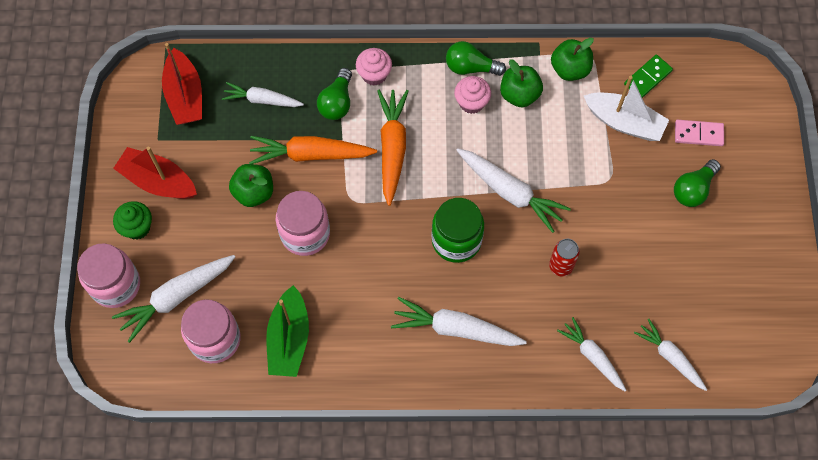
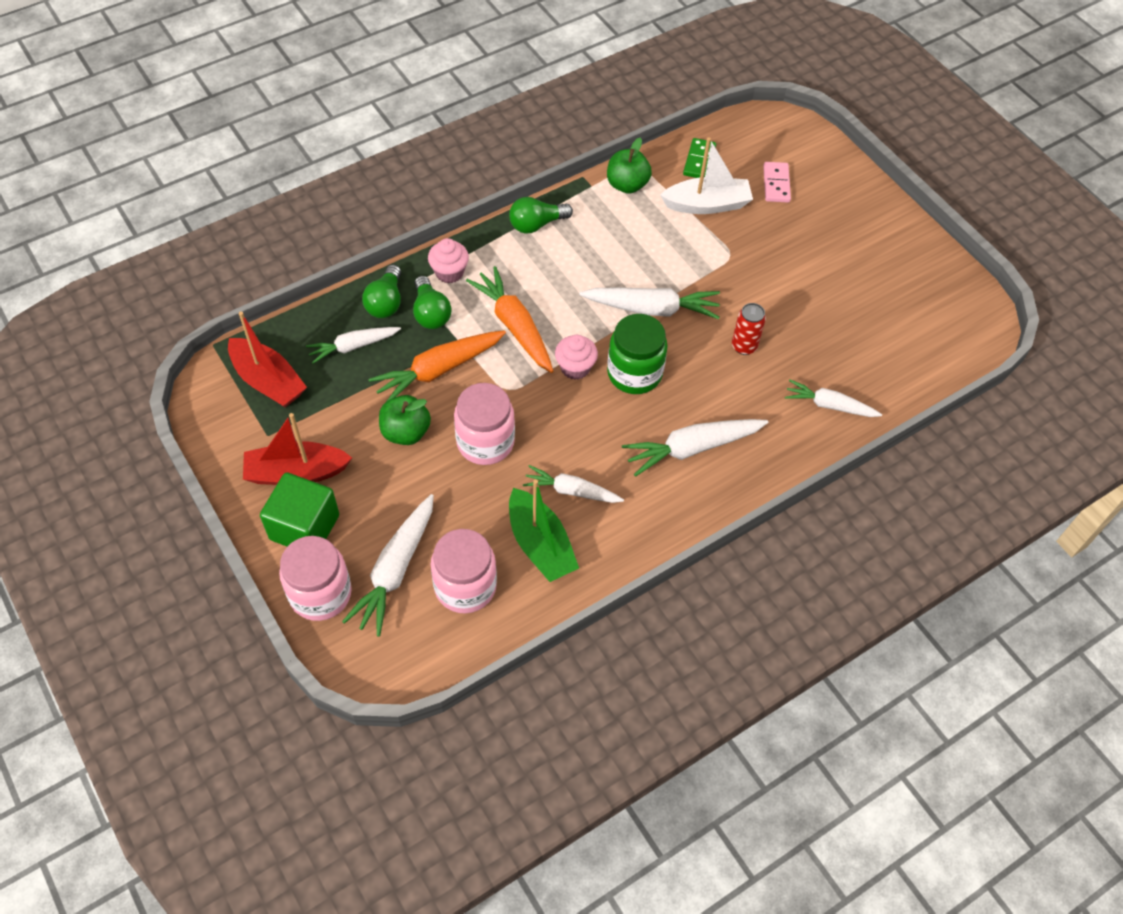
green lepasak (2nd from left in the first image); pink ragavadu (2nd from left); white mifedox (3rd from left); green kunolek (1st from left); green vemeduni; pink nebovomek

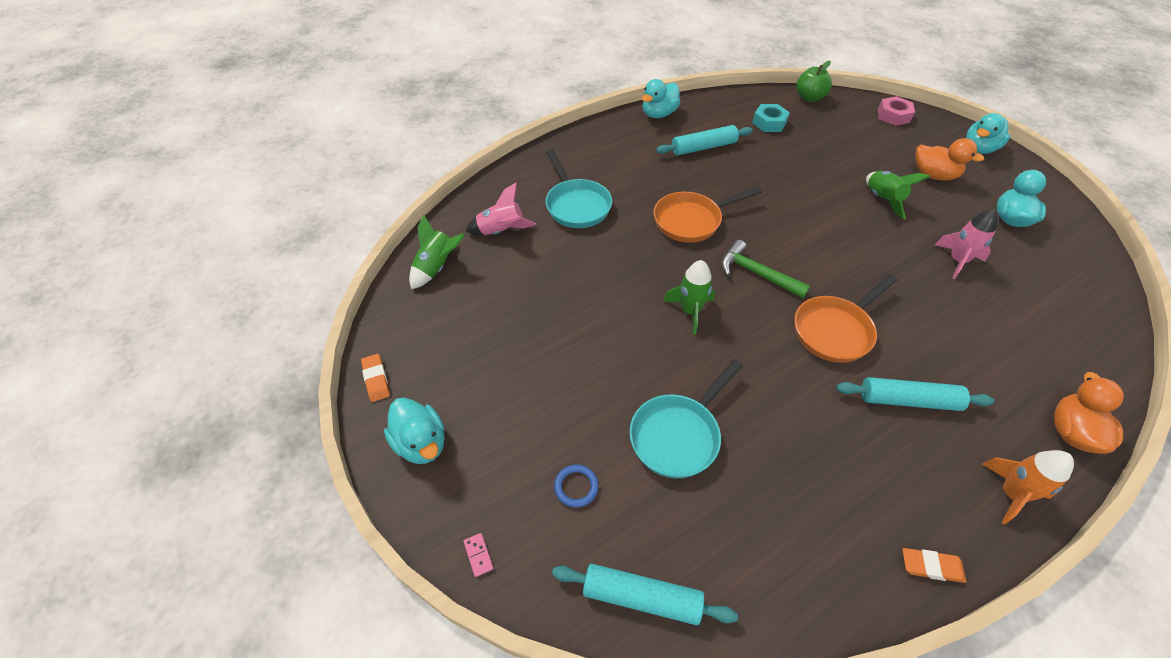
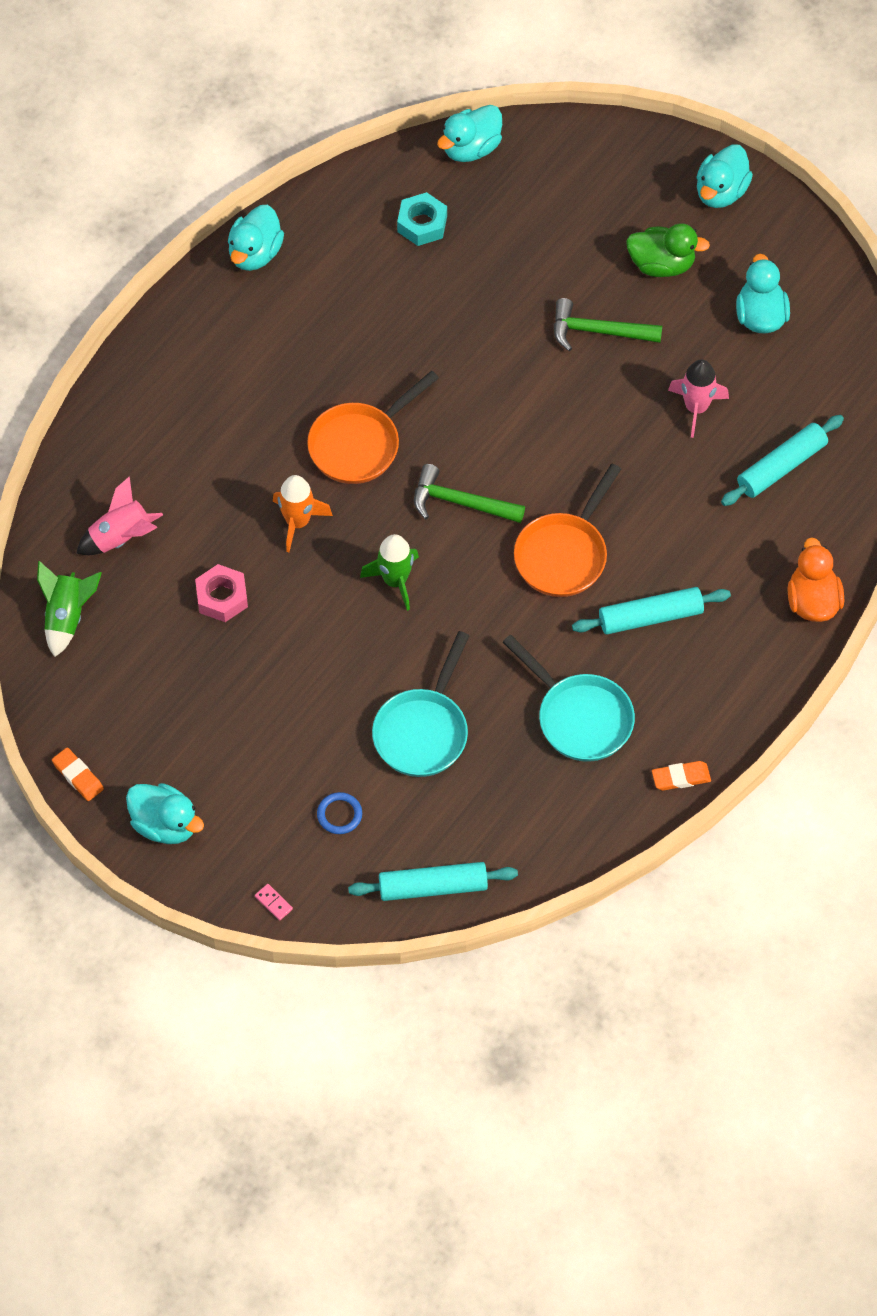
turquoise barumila (2nd from left); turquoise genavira (3rd from left); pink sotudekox; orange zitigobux; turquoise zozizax (3rd from left); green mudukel (2nd from left); green zozizax

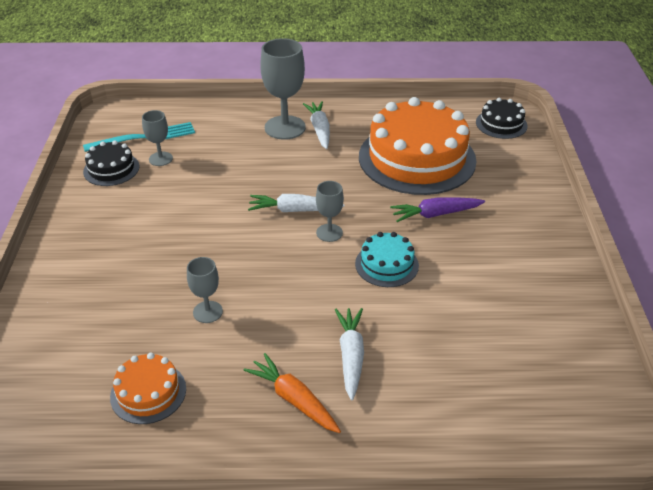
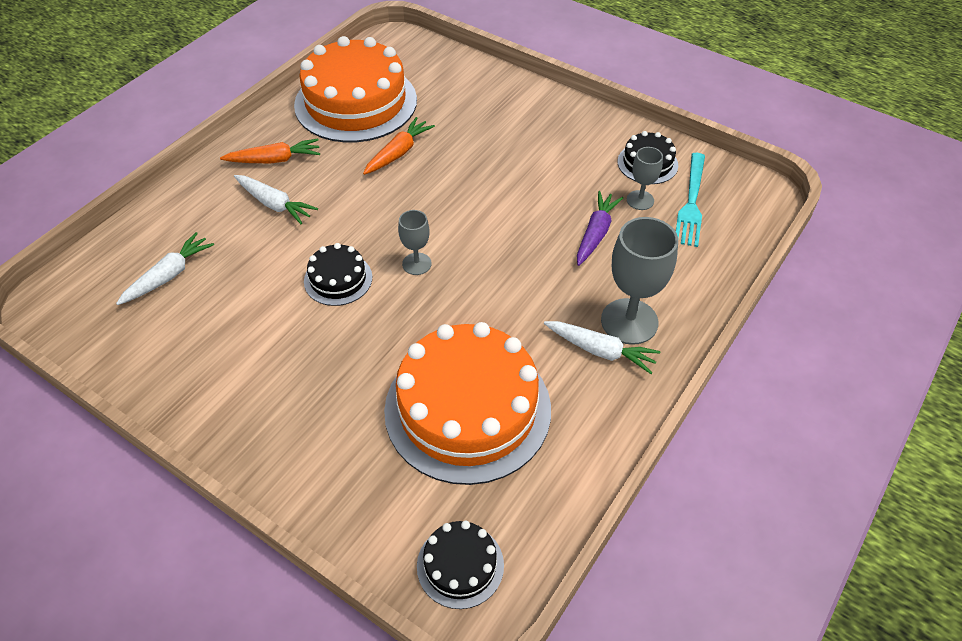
white mifedox (1st from left); purple mifedox; orange mifedox (2nd from left); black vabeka (1st from left); orange vabeka (1st from left)

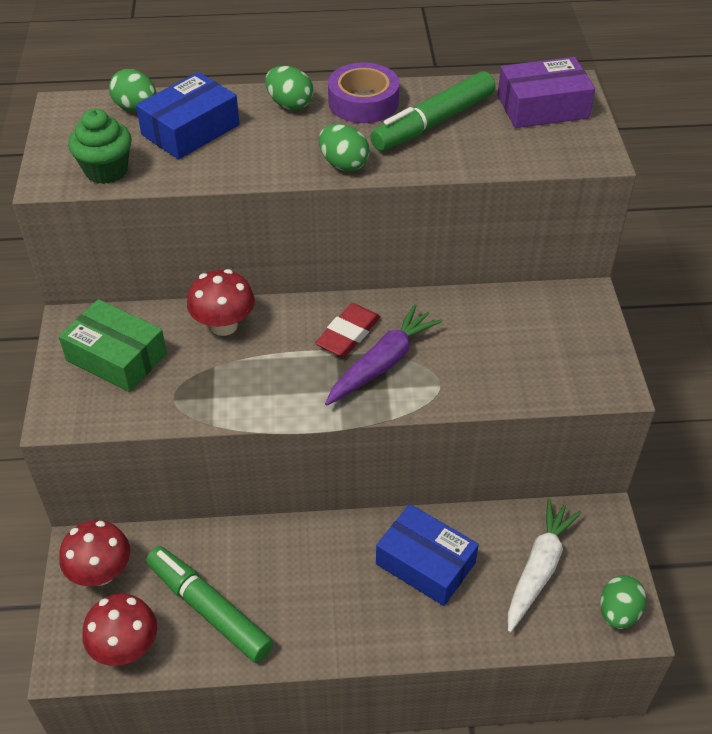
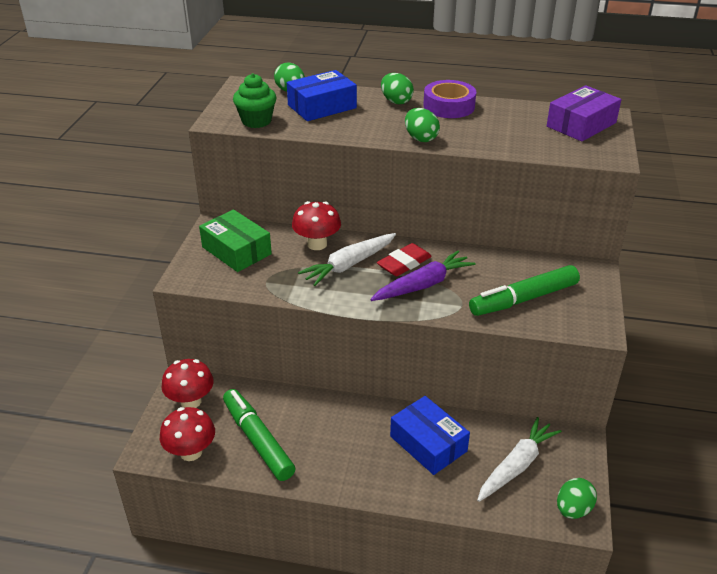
white mifedox (1st from left); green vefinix (2nd from left); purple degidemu

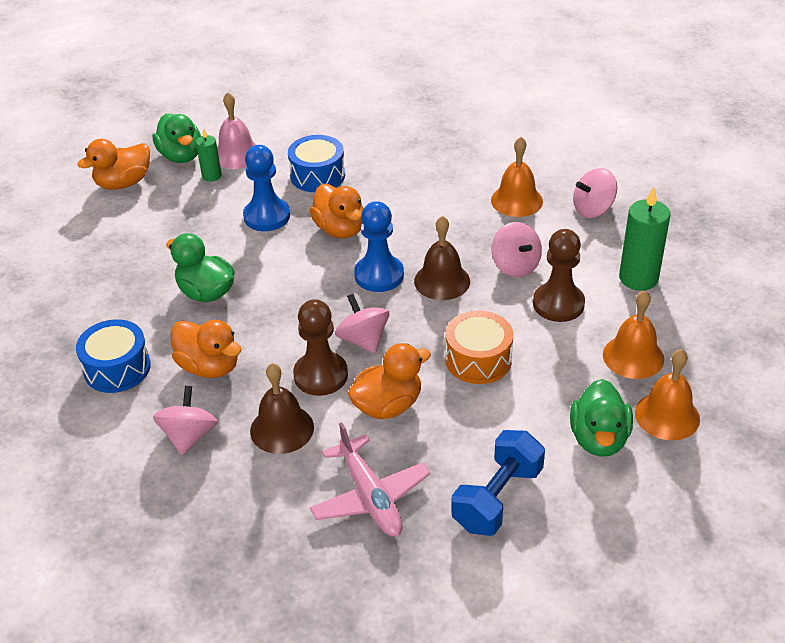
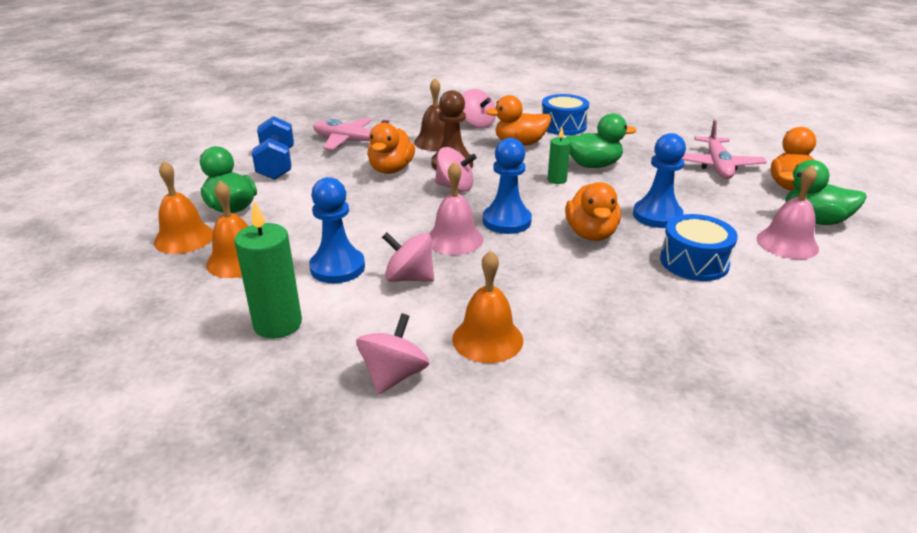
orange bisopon; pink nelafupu (2nd from left); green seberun (2nd from left); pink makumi (1st from left); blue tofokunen (1st from left); orange zozizax (3rd from left)

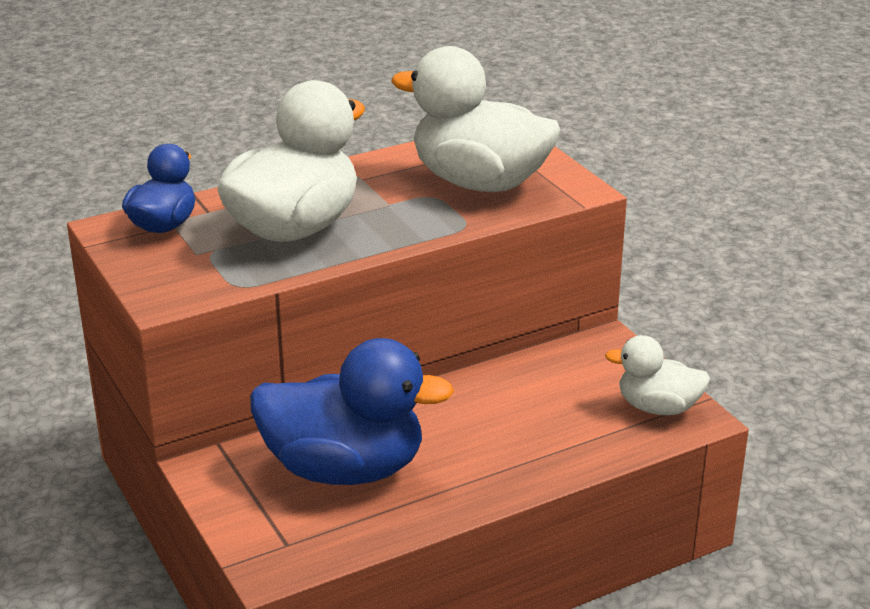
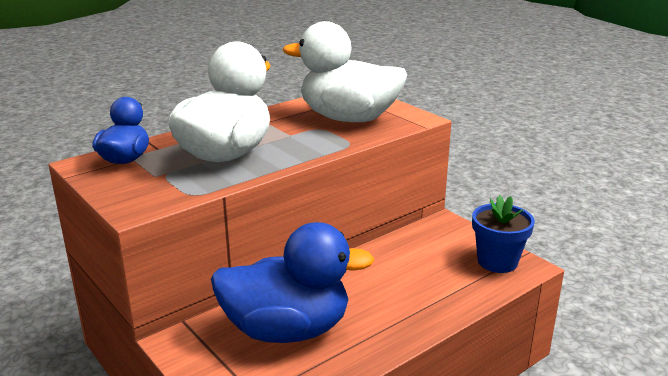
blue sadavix

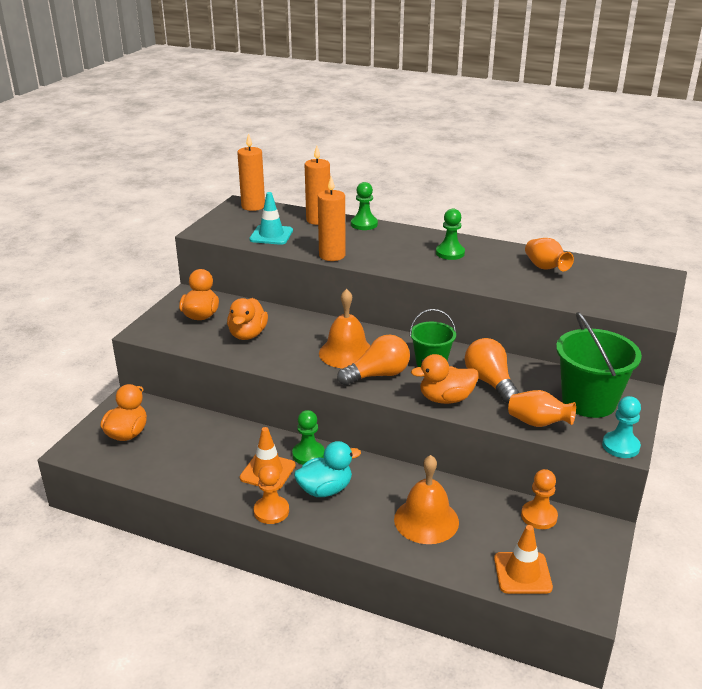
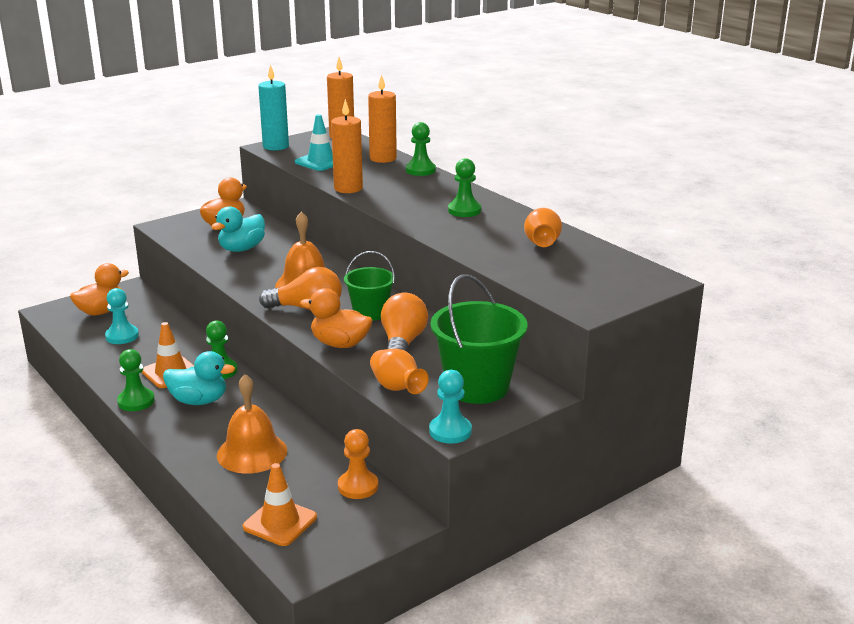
turquoise tofokunen (1st from left); turquoise seberun; turquoise zozizax (2nd from left); green tofokunen (1st from left)

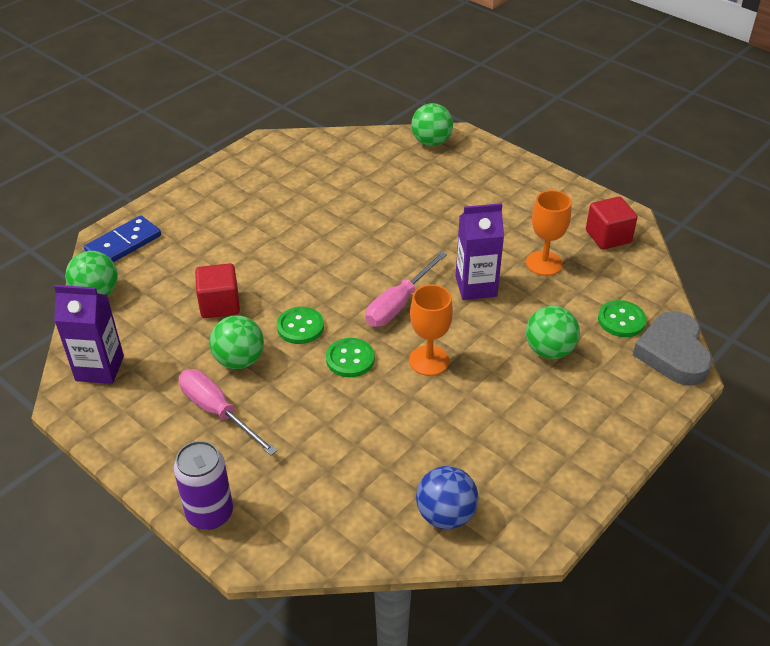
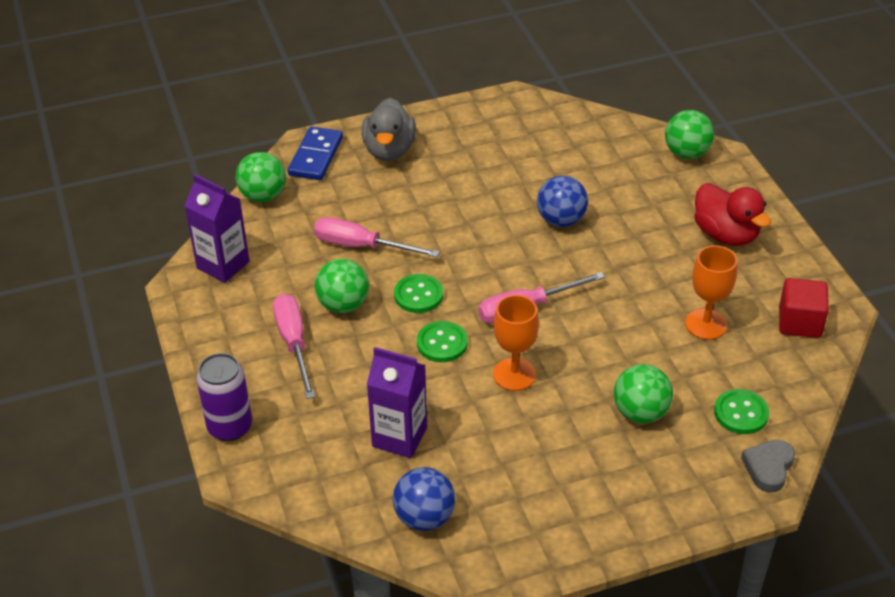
grey zozizax; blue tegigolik (2nd from left); red zozizax; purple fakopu (2nd from left); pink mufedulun (2nd from left); blue nebovomek; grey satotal

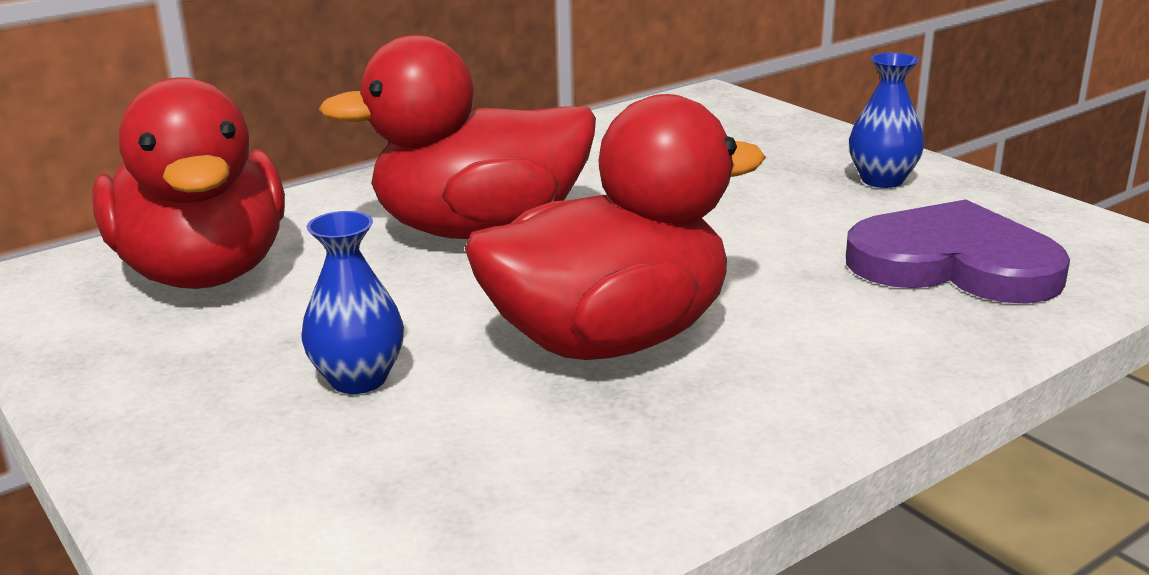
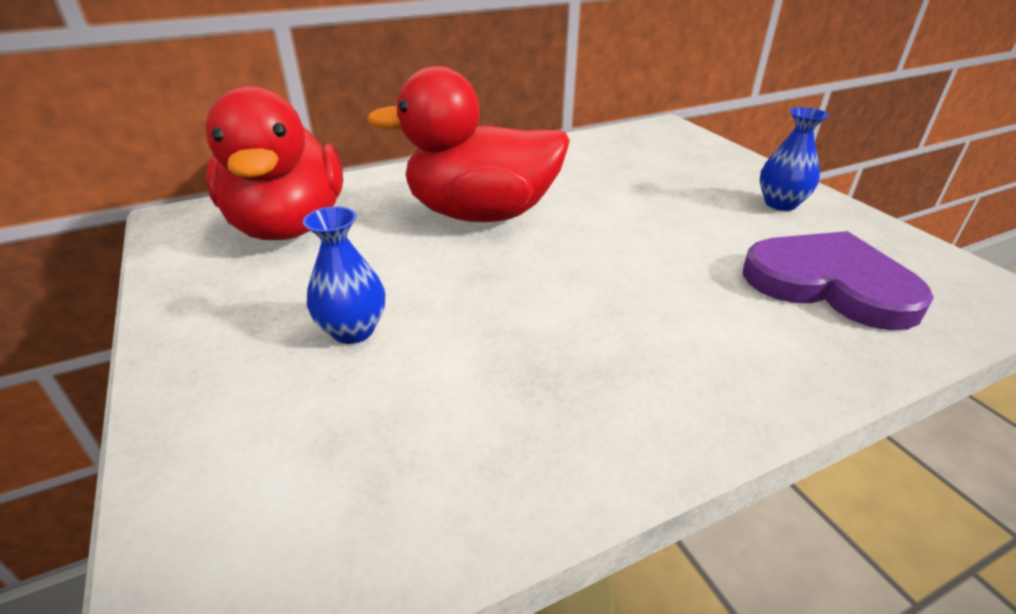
red zozizax (3rd from left in the first image)

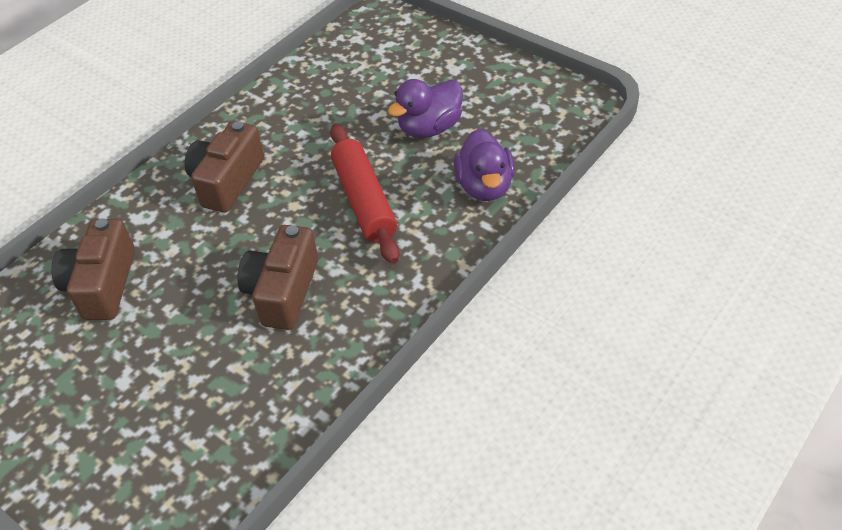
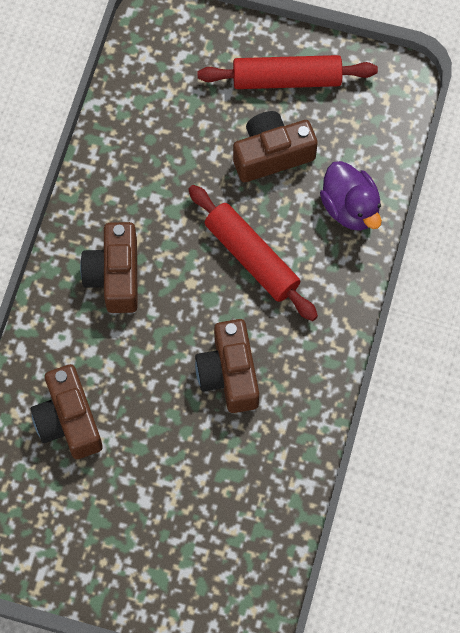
red genavira (2nd from left); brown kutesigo (4th from left)

